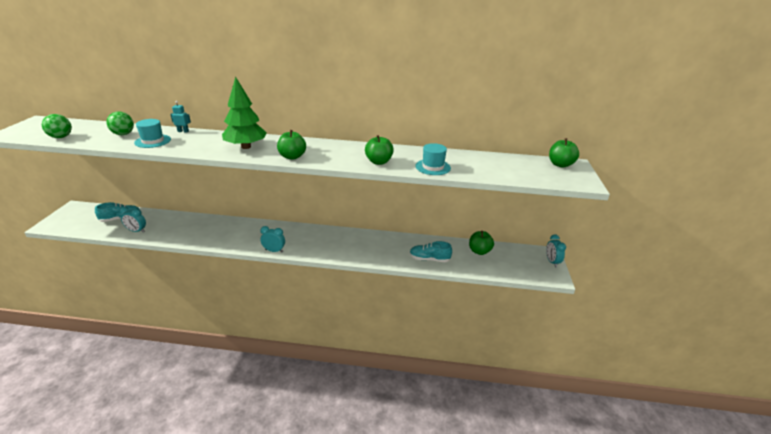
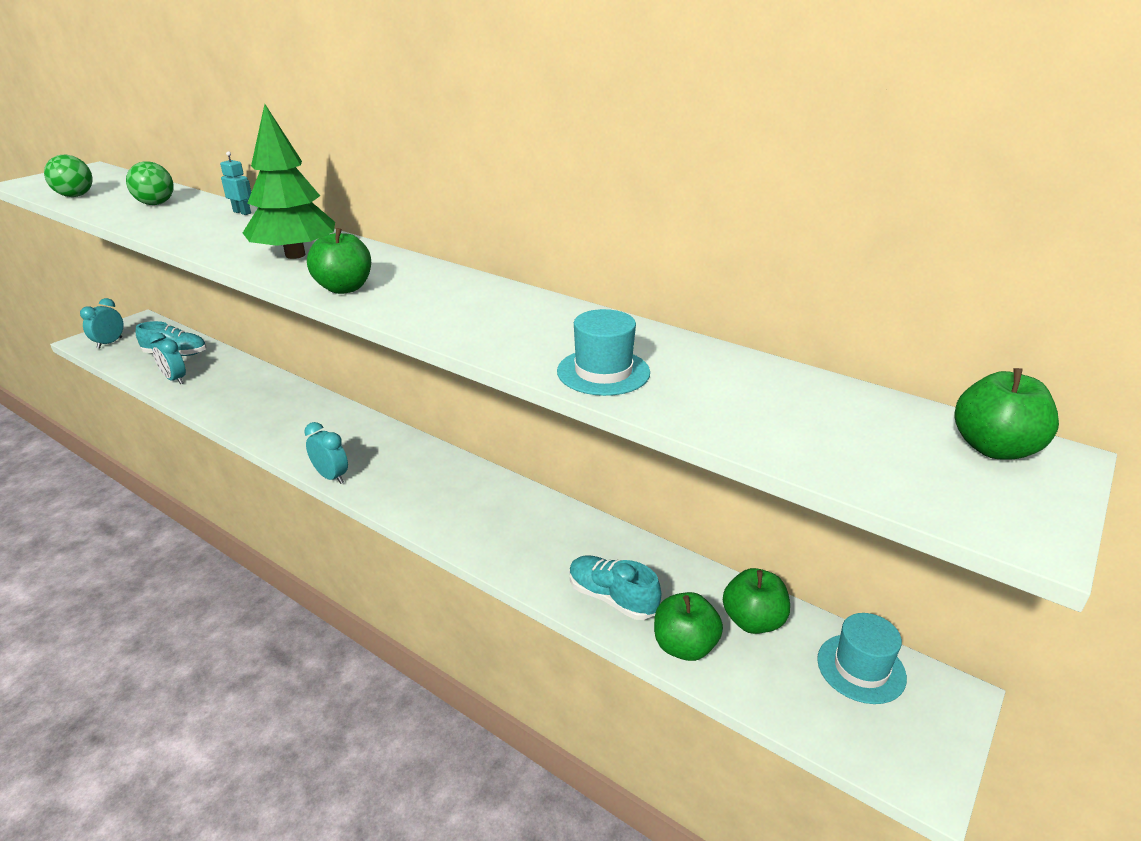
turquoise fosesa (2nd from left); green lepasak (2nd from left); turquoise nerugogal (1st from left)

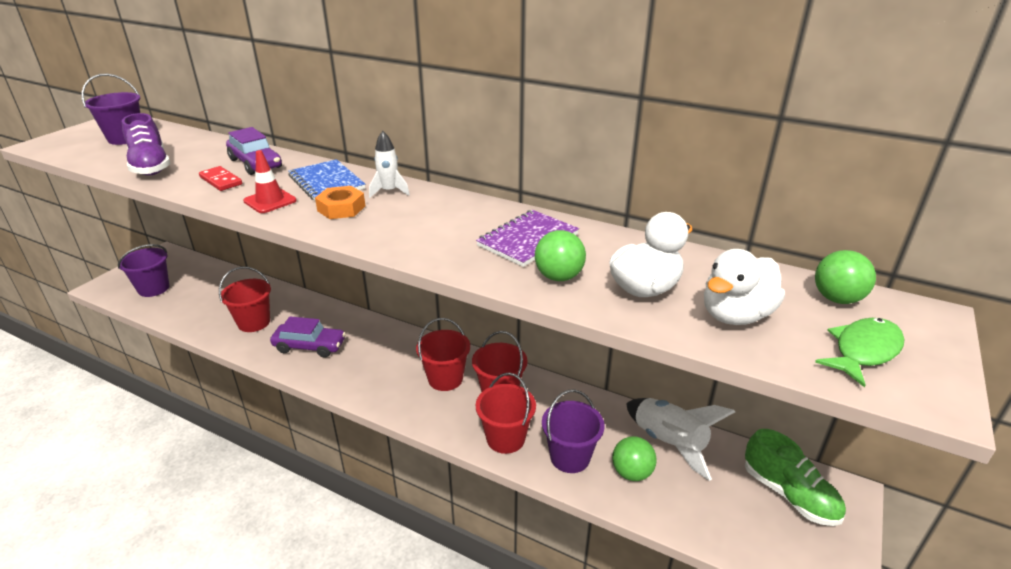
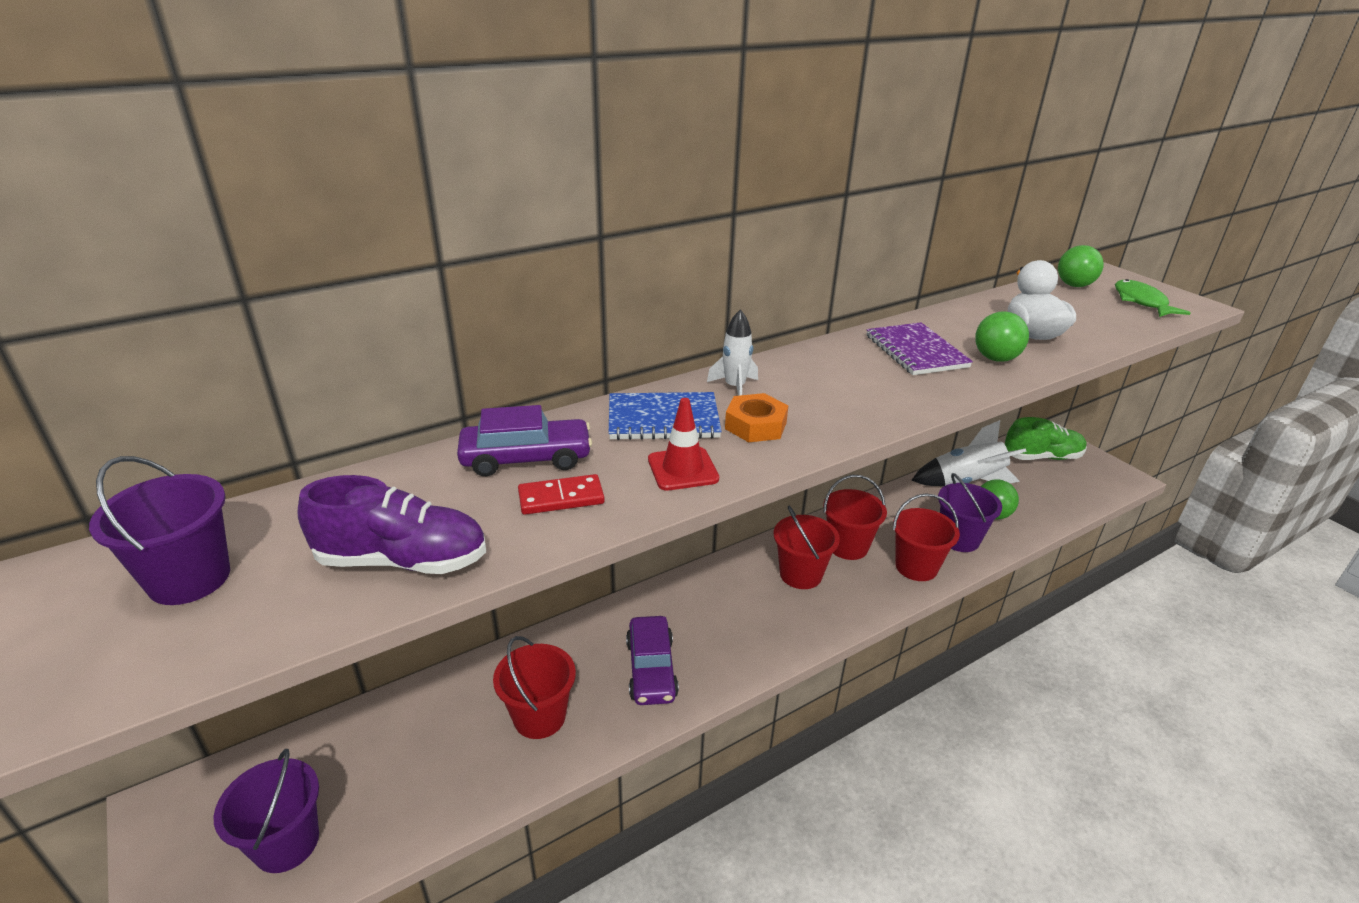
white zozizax (2nd from left in the first image); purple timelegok (2nd from left)

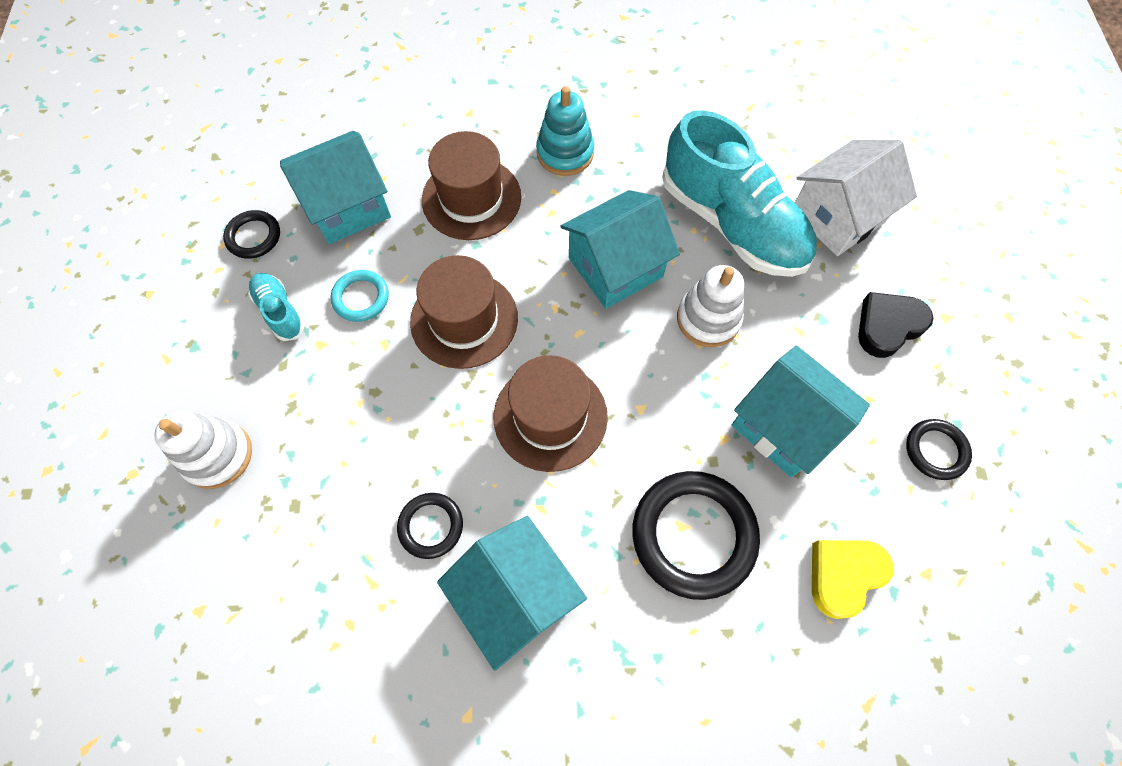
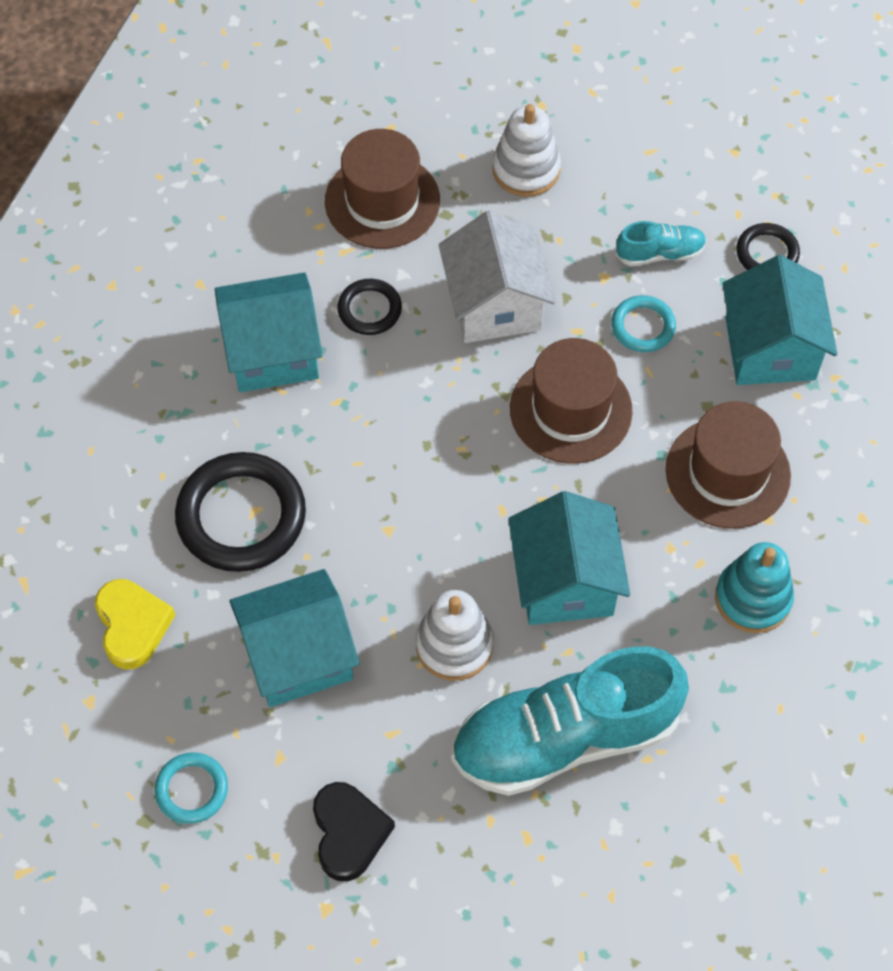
brown fosesa (1st from left); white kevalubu; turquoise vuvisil (1st from left)

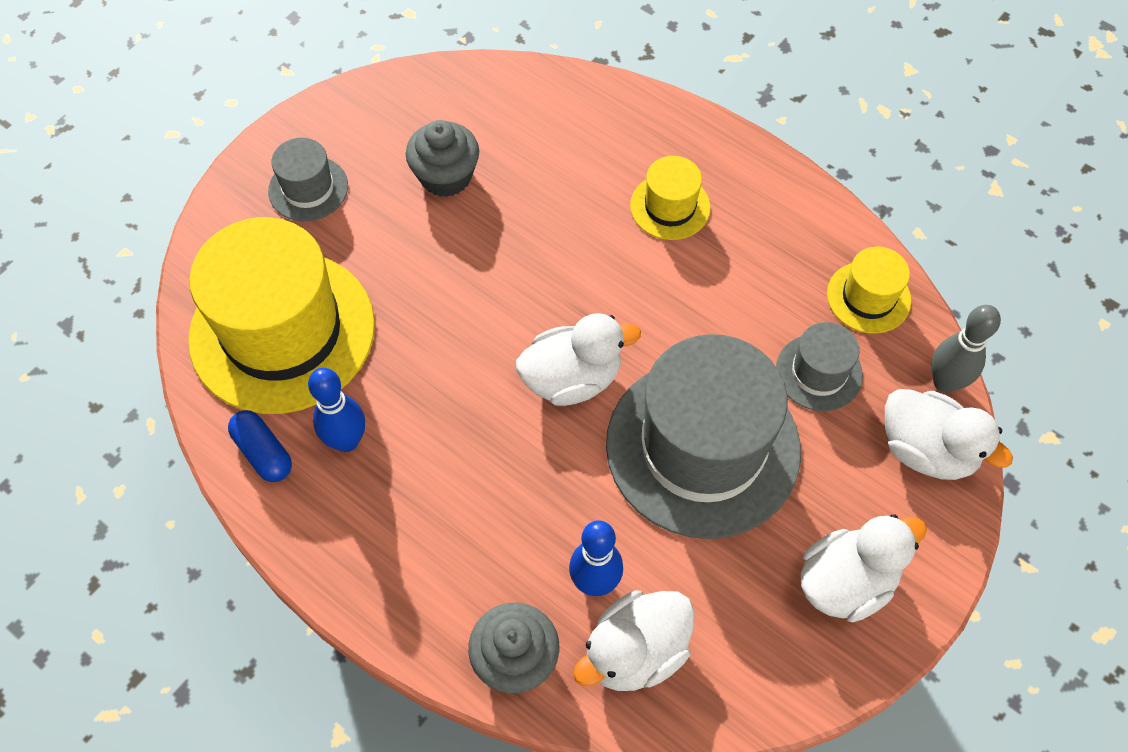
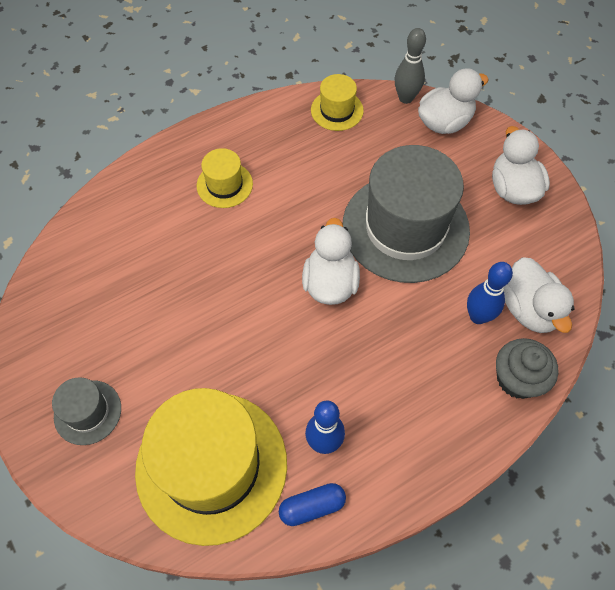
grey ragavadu (1st from left in the first image); grey fosesa (3rd from left in the first image)

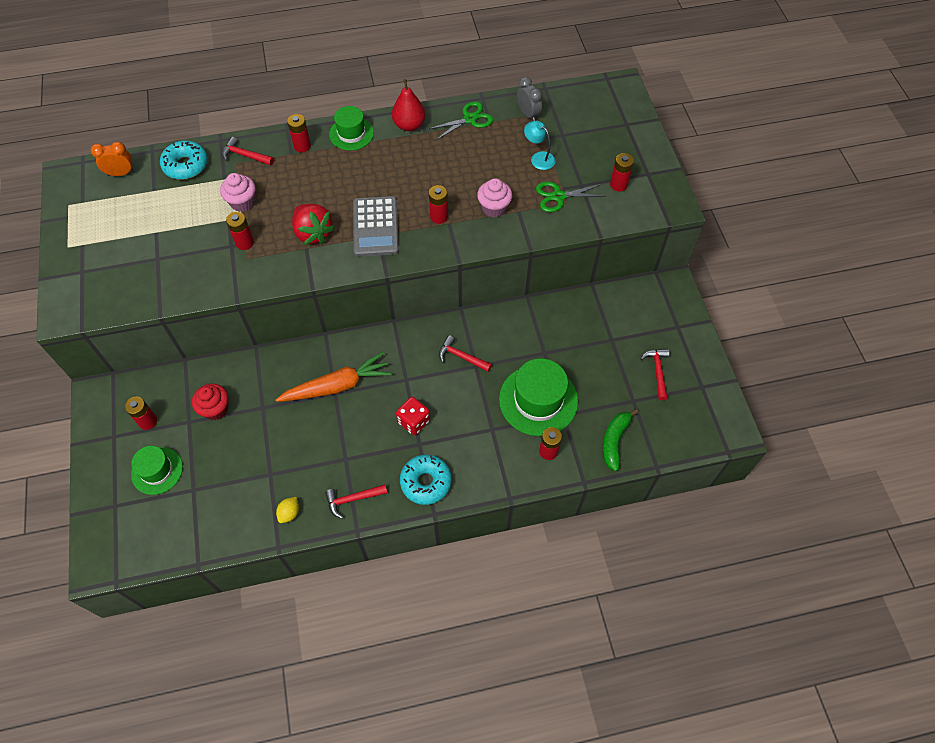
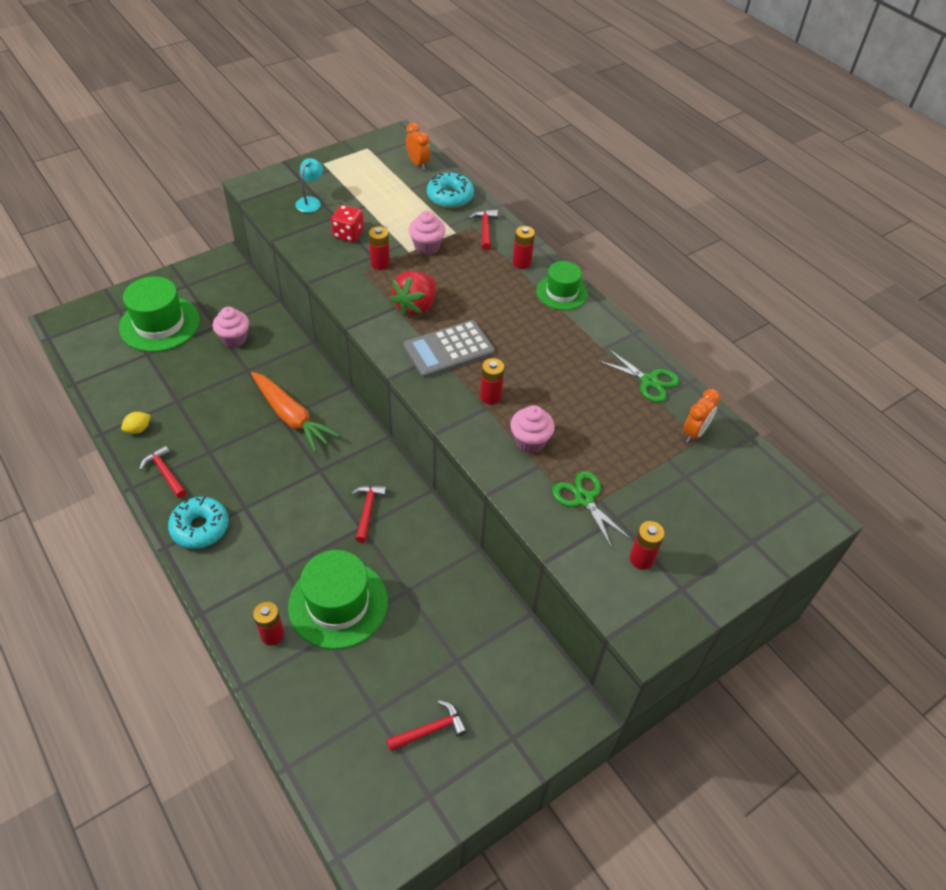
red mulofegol (1st from left in the first image); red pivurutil; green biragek; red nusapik; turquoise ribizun; pink ragavadu (1st from left); orange nerugogal (2nd from left); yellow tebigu; green fosesa (1st from left)

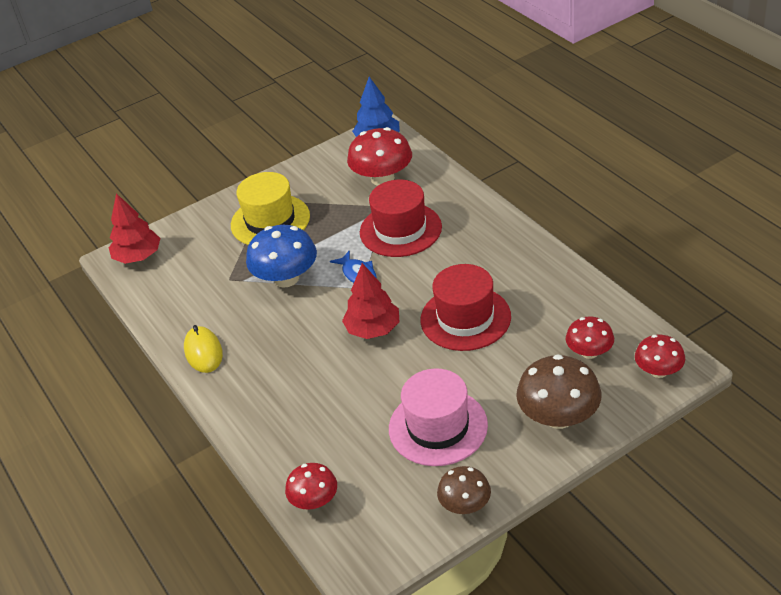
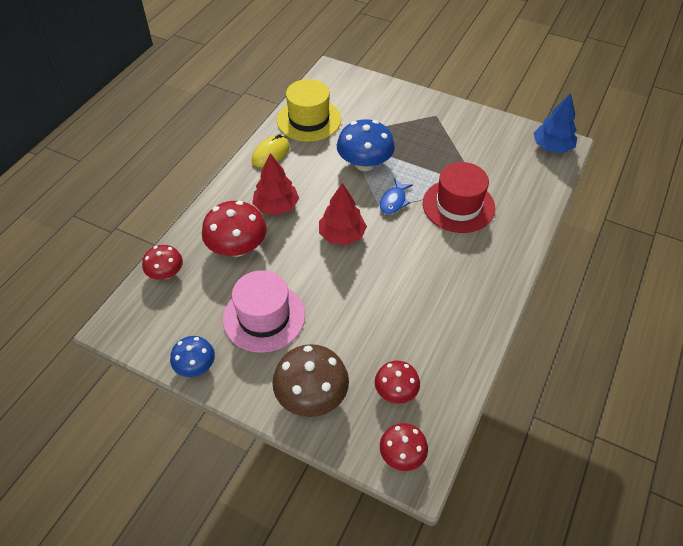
red fosesa (2nd from left in the first image); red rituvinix (1st from left); yellow fosesa; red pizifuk (2nd from left); blue pizifuk (1st from left)

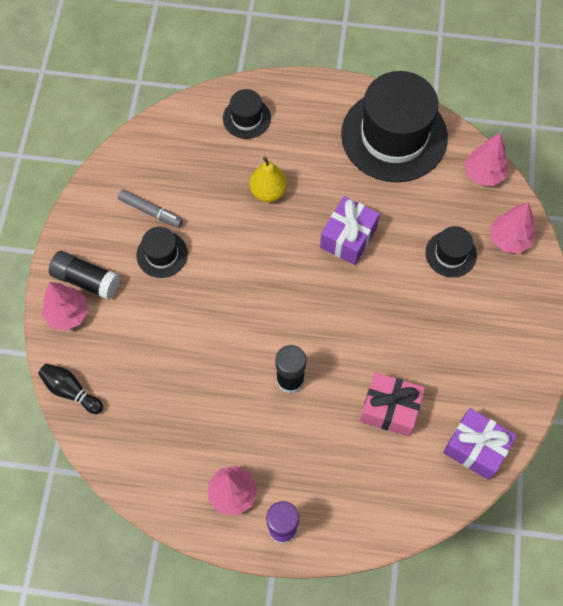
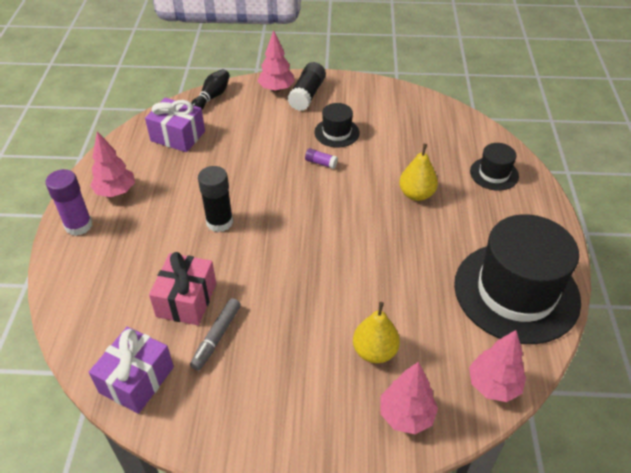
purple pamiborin (2nd from left); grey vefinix; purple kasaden (2nd from left); yellow pivurutil (1st from left)

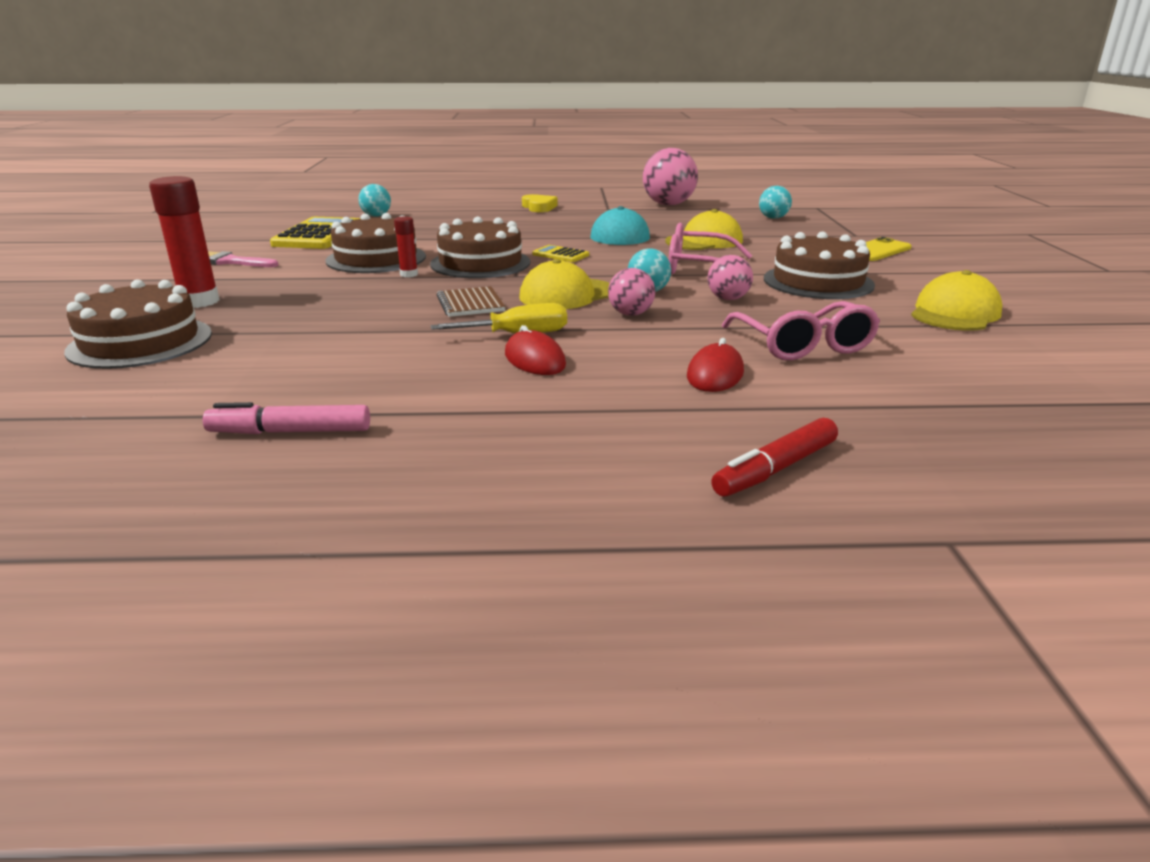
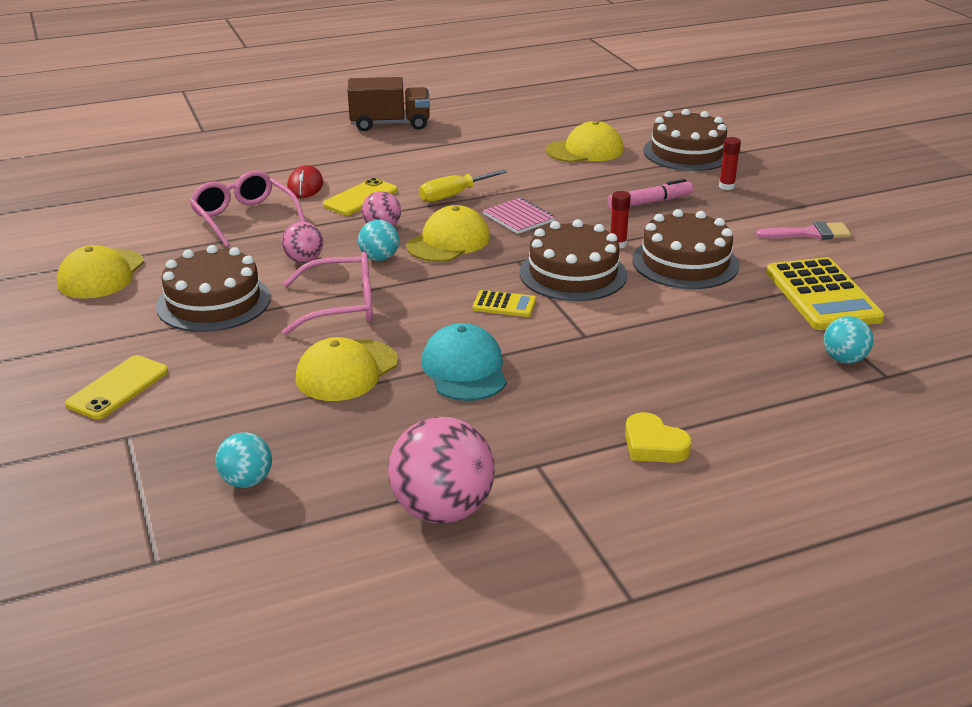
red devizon (1st from left in the first image); red vefinix; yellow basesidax (2nd from left); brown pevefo; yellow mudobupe (4th from left); pink vefinix; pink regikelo; red pamiborin (2nd from left)

